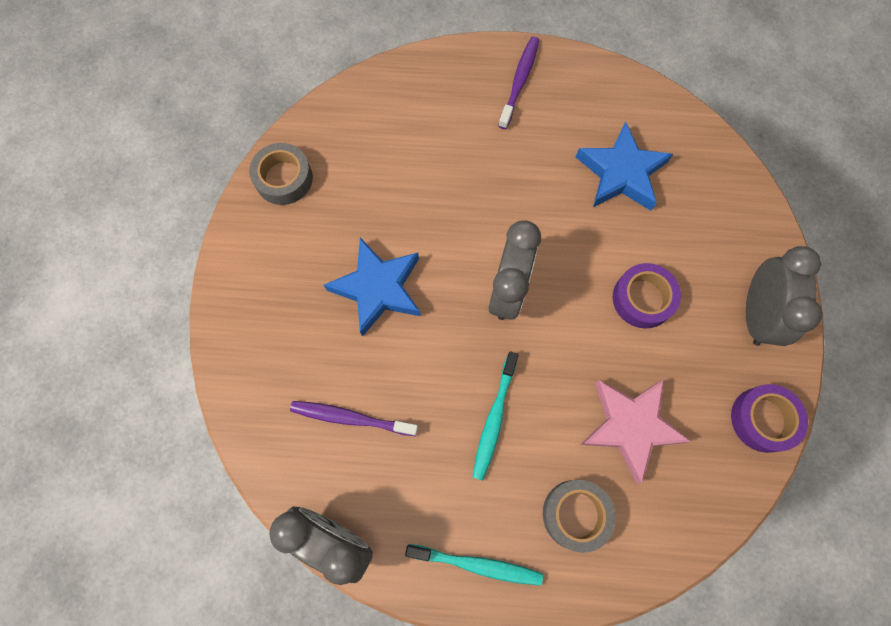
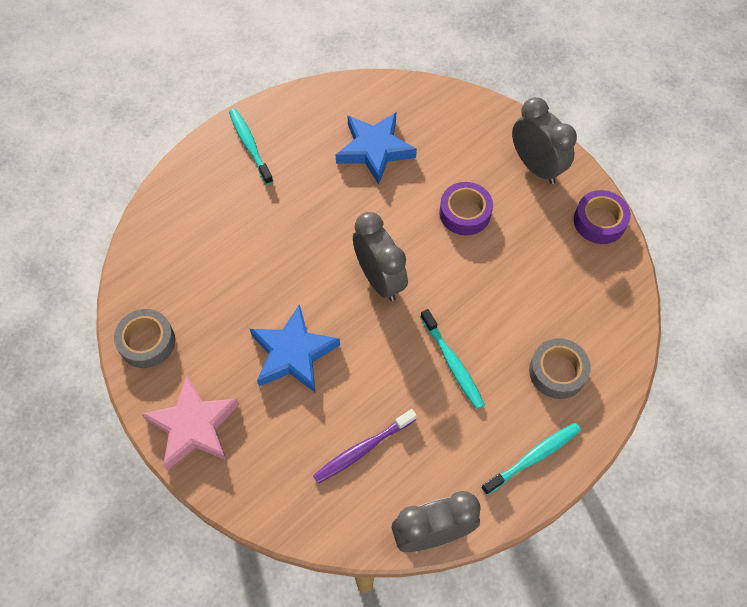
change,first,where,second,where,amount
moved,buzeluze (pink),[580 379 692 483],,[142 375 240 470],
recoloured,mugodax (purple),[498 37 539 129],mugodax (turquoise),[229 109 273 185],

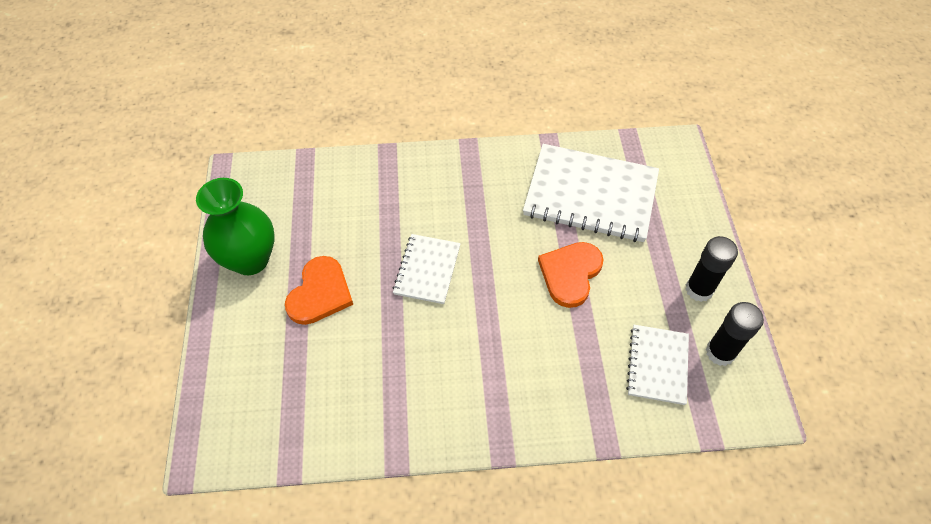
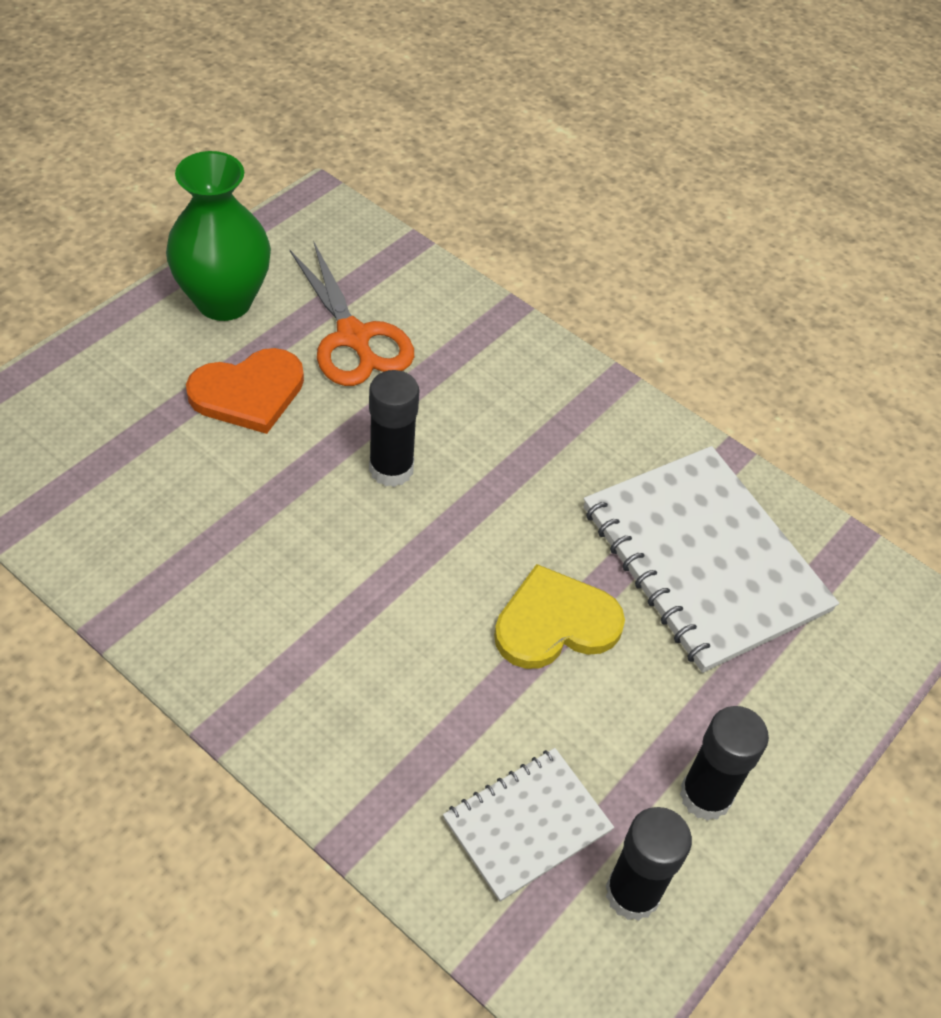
change,first,where,second,where,amount
added,,,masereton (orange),[290 242 414 386],
replaced,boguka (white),[393 234 461 304],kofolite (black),[369 370 419 487],
recoloured,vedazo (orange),[538 242 604 308],vedazo (yellow),[494 564 625 669],

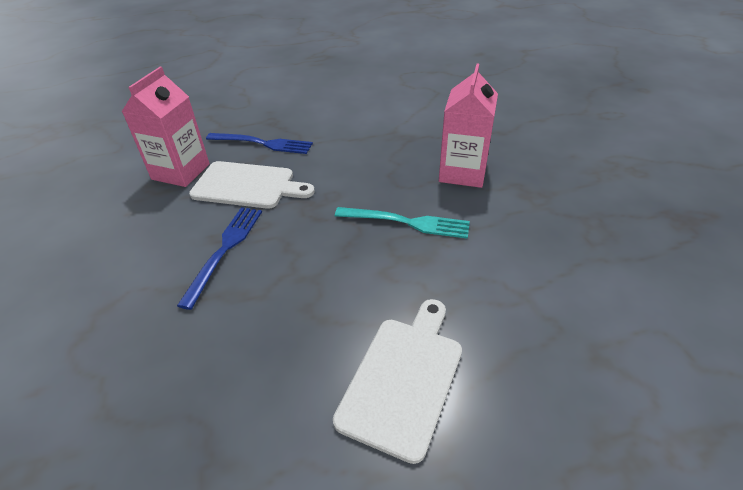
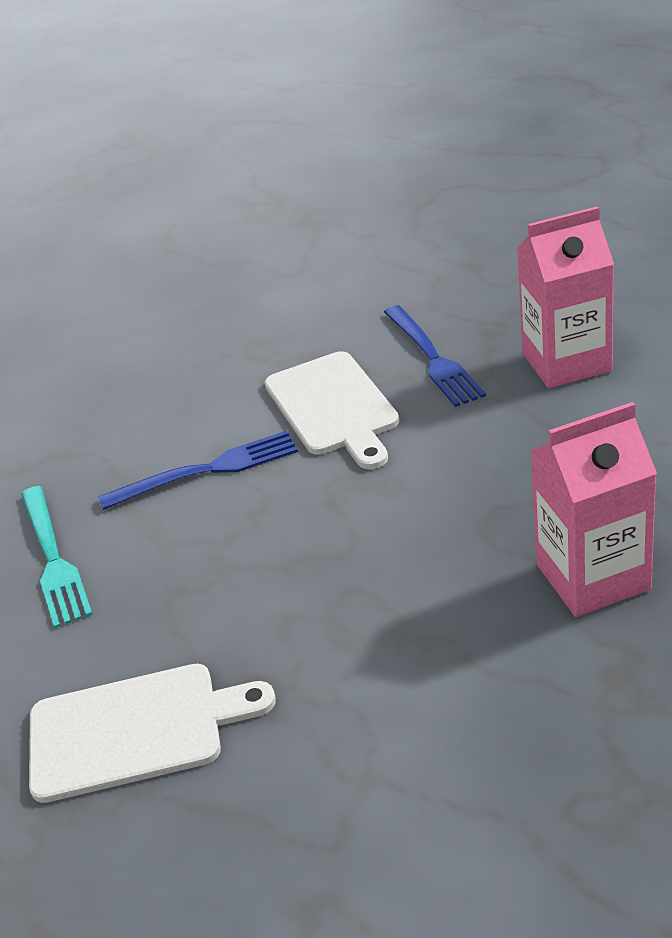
change,first,where,second,where,amount
moved,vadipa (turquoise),[335 207 470 239],,[21 486 93 629],
moved,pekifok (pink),[122 67 210 187],,[517 206 614 389],

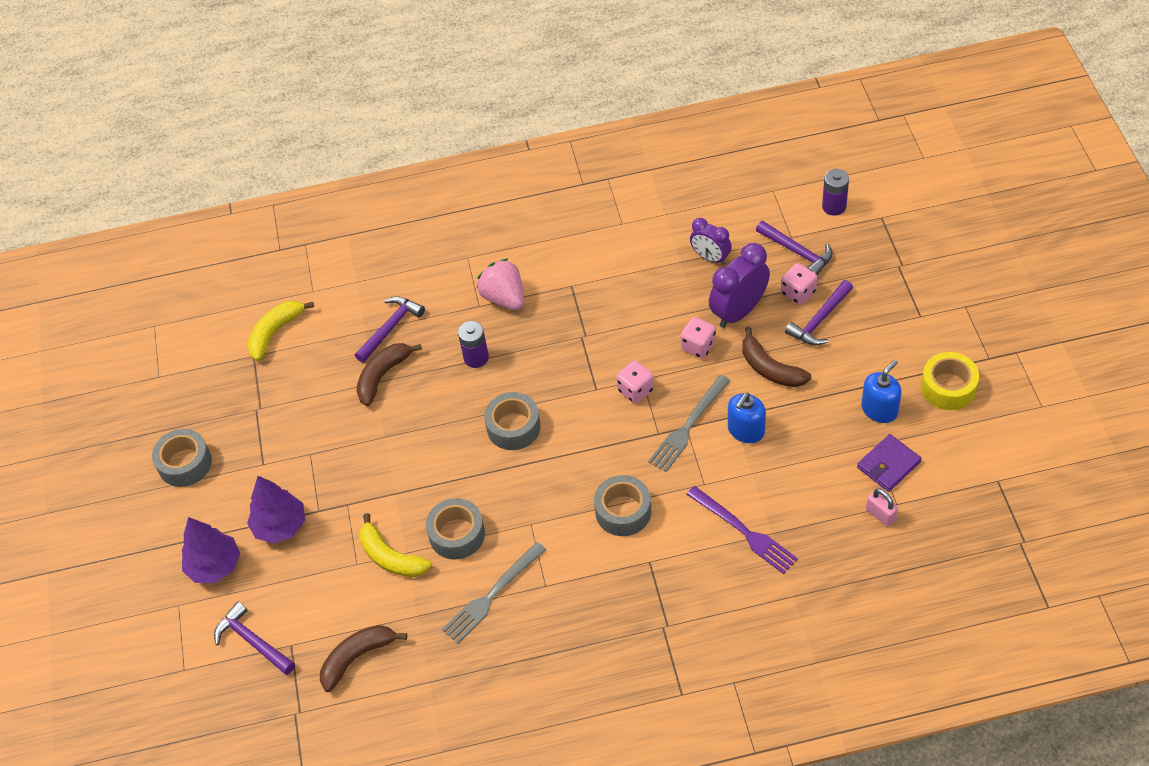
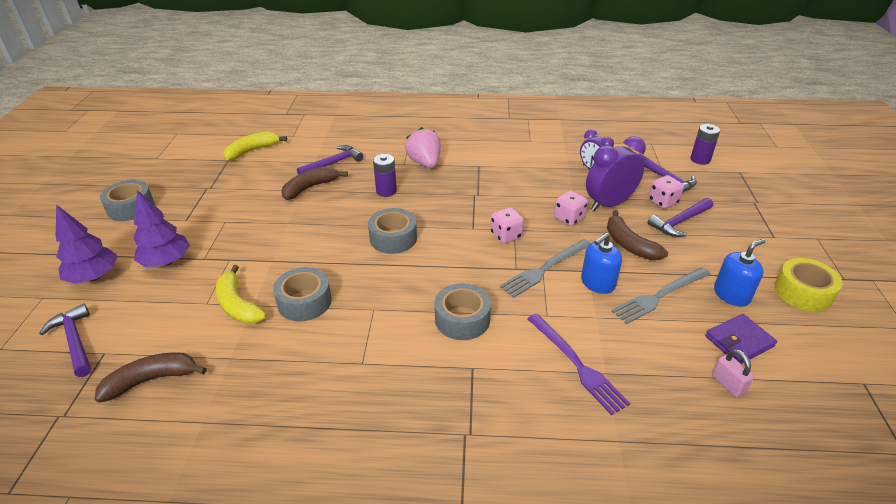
change,first,where,second,where,amount
moved,vadipa (grey),[442 542 546 644],,[612 267 711 324],

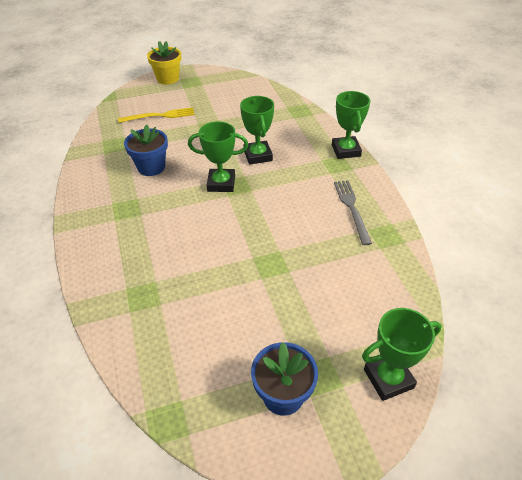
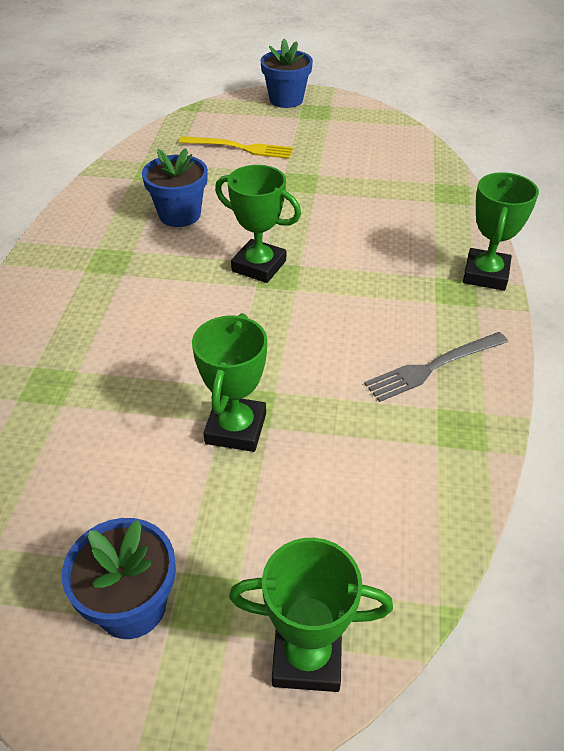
change,first,where,second,where,amount
moved,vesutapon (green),[240 96 274 165],,[192 313 267 452],
recoloured,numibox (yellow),[147 41 181 84],numibox (blue),[260 39 313 108],
turned,vadipa (grey),[334 180 372 245],,[364 332 508 402],135 degrees counterclockwise

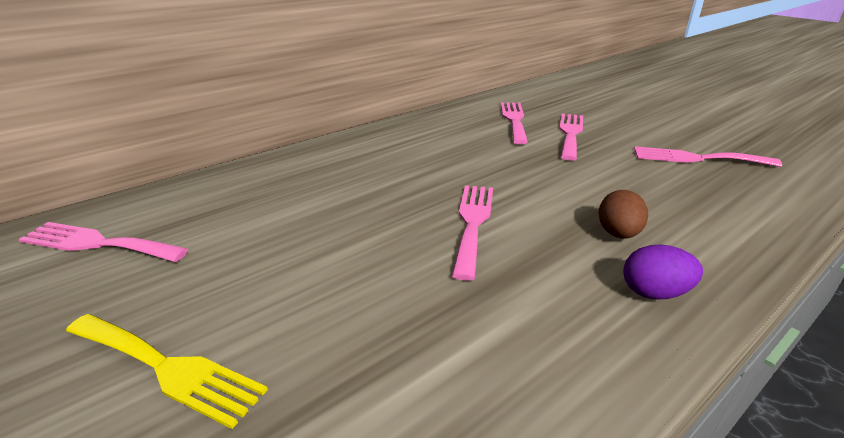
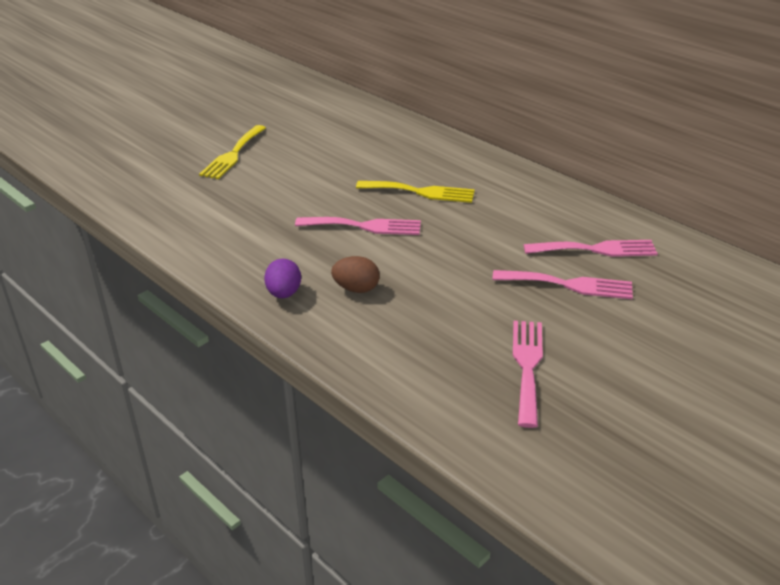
change,first,where,second,where,amount
added,,,vadipa (yellow),[356 181 475 203],
removed,vadipa (pink),[19 222 188 262],,,

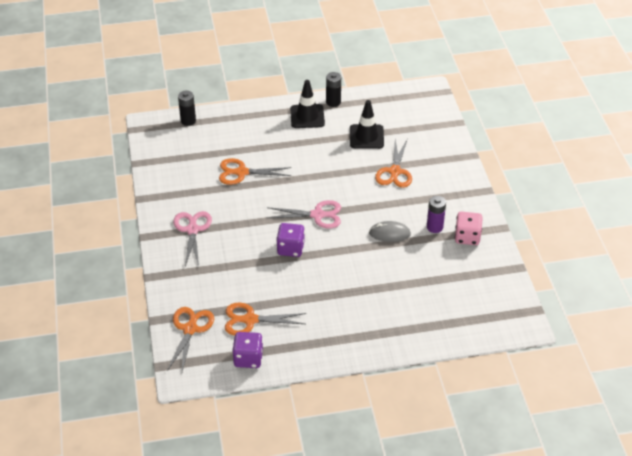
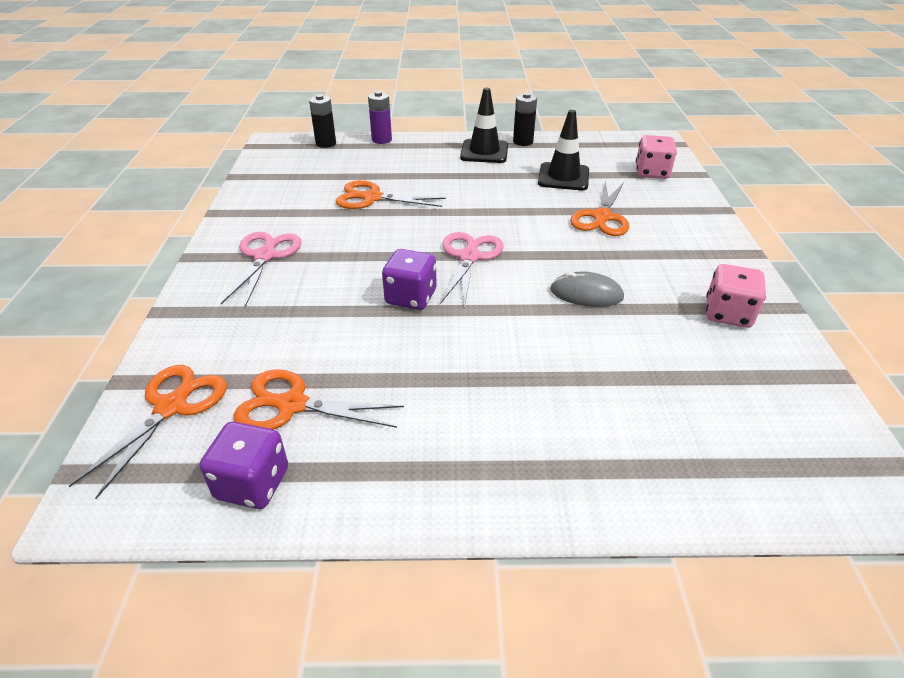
change,first,where,second,where,amount
moved,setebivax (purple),[427 196 446 233],,[368 91 392 144],
turned,masereton (pink),[267 200 341 229],,[440 232 504 307],90 degrees counterclockwise
added,,,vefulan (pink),[636 135 677 179],

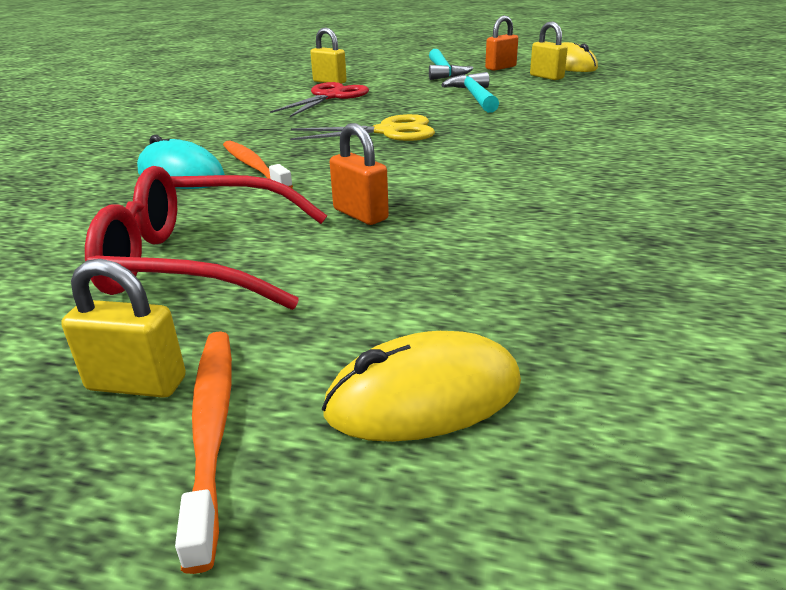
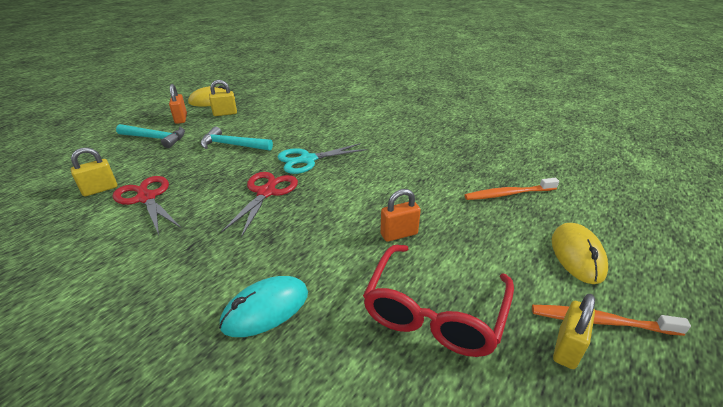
change,first,where,second,where,amount
recoloured,masereton (yellow),[290 114 435 141],masereton (red),[221 172 298 237],
added,,,masereton (turquoise),[278 143 367 174],
moved,mugodax (orange),[223 140 293 188],,[464 178 559 200],

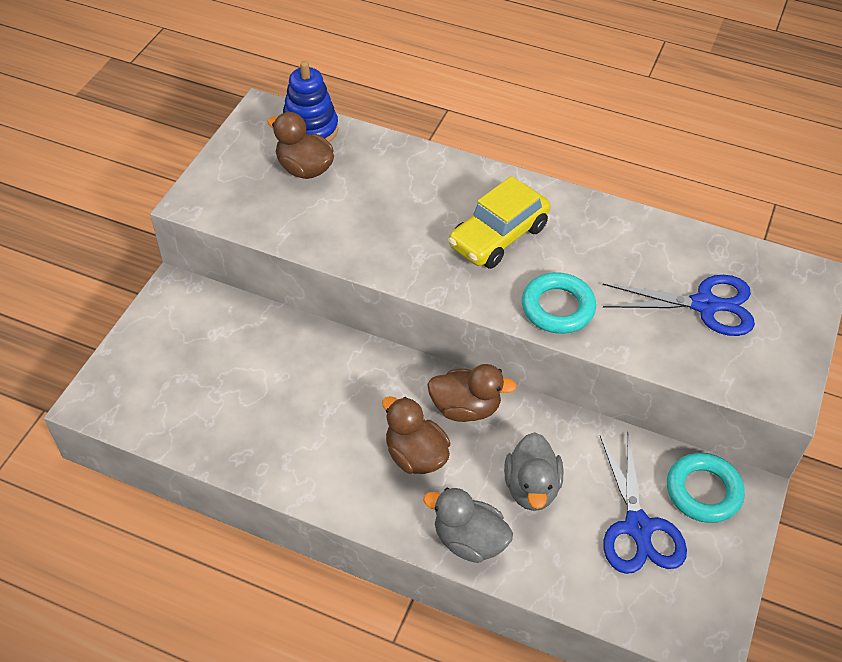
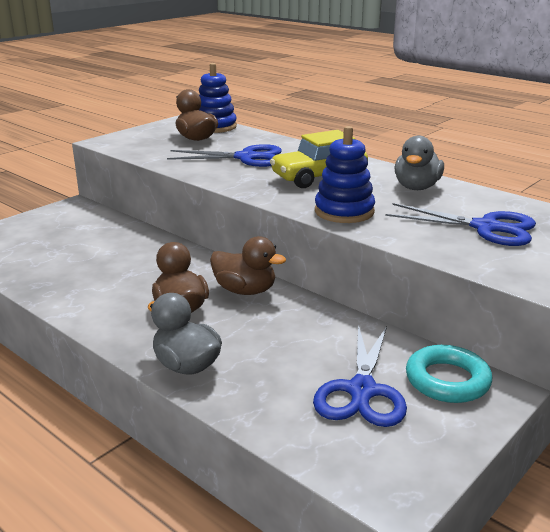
change,first,where,second,where,amount
added,,,masereton (blue),[167 144 282 167],
replaced,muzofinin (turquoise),[522 272 596 334],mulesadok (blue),[315 126 375 223],
moved,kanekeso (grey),[504 432 563 511],,[394 135 444 190],

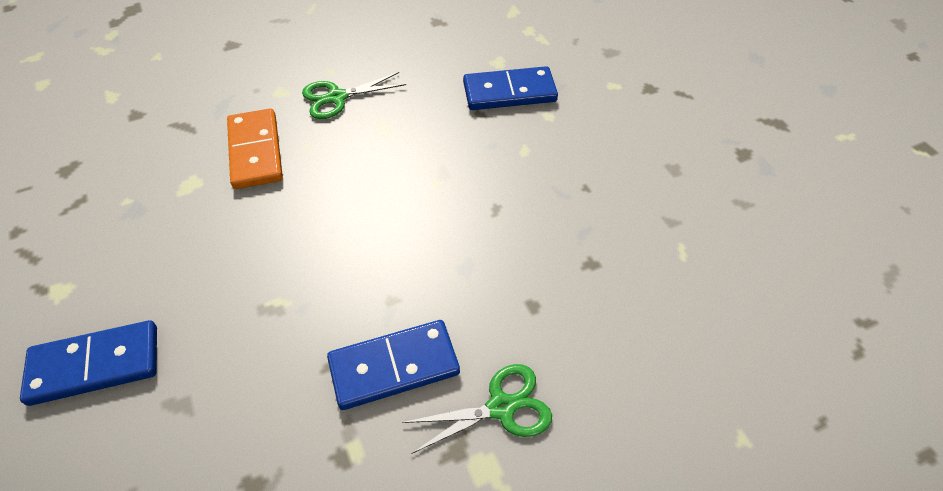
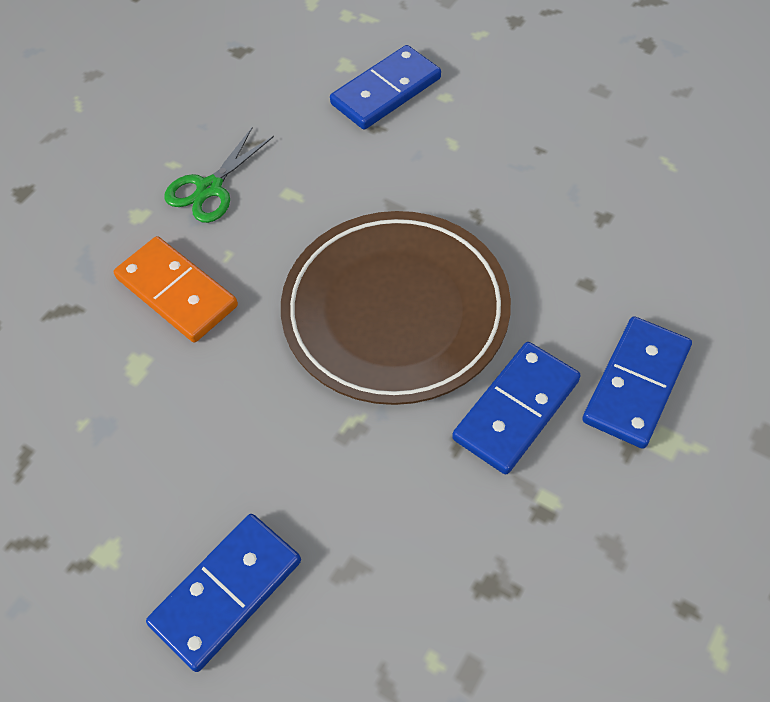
change,first,where,second,where,amount
added,,,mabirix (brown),[281 211 511 405],
replaced,masereton (green),[402 364 552 454],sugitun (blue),[582 317 692 449],

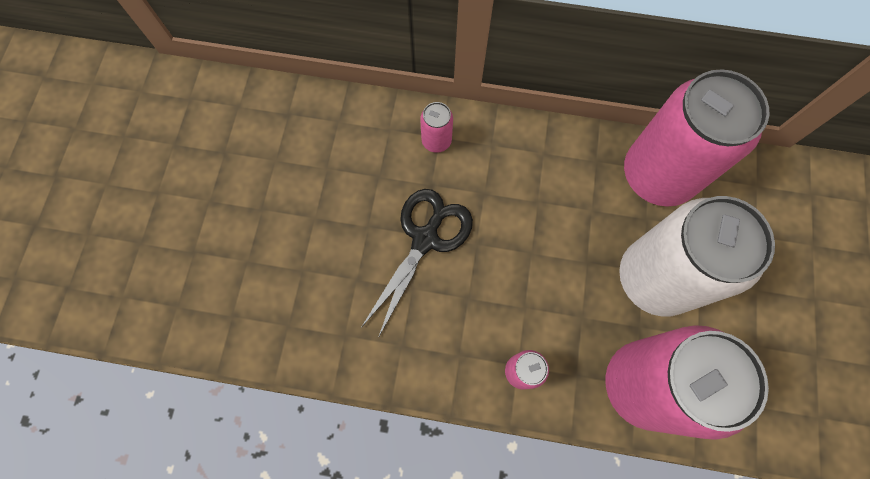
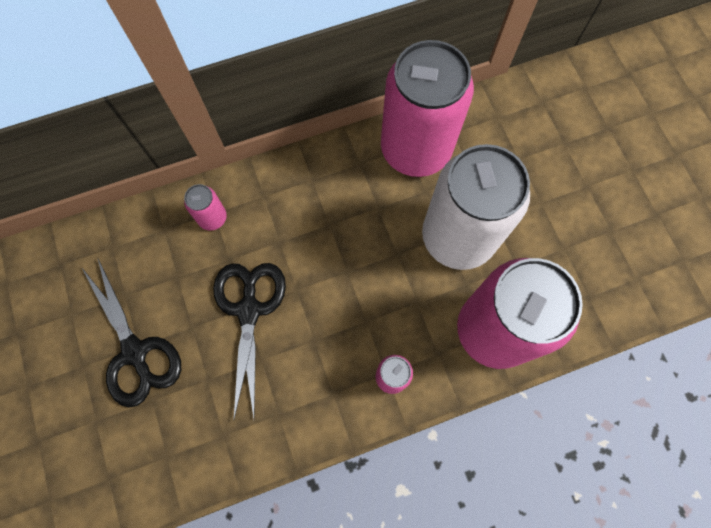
change,first,where,second,where,amount
added,,,masereton (black),[81 259 181 407],

